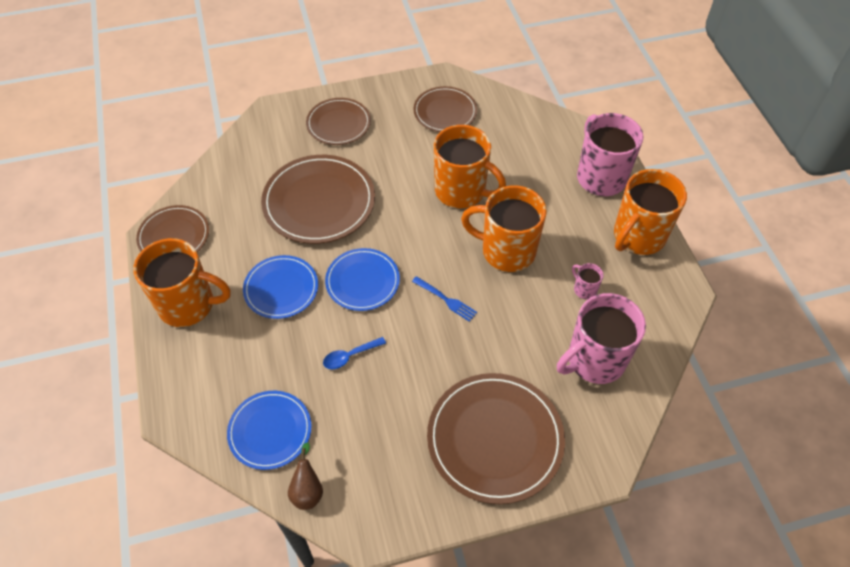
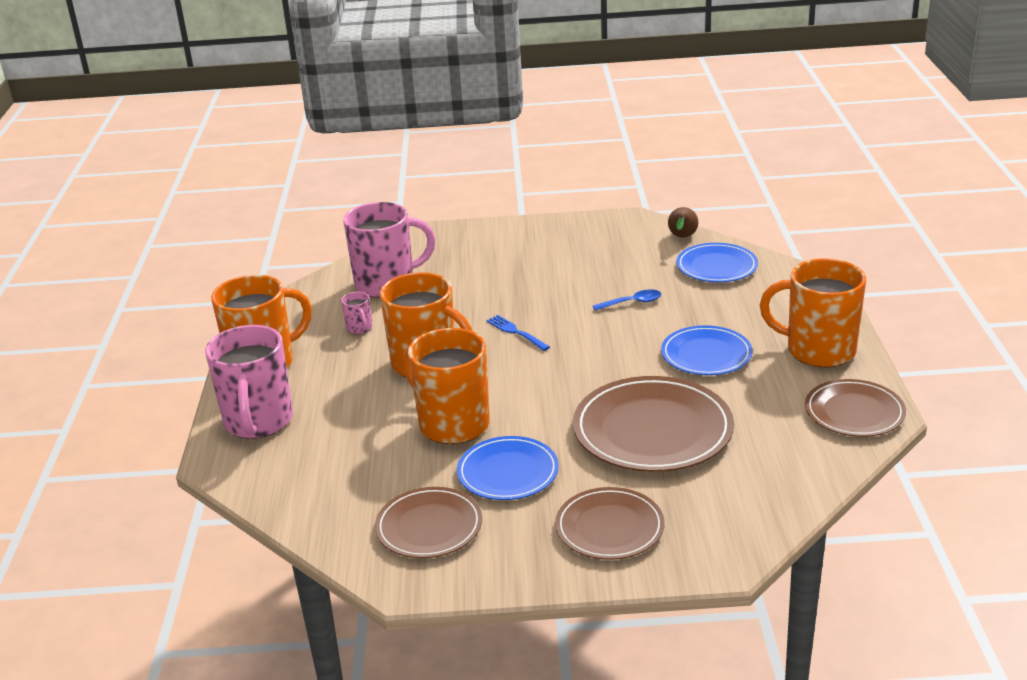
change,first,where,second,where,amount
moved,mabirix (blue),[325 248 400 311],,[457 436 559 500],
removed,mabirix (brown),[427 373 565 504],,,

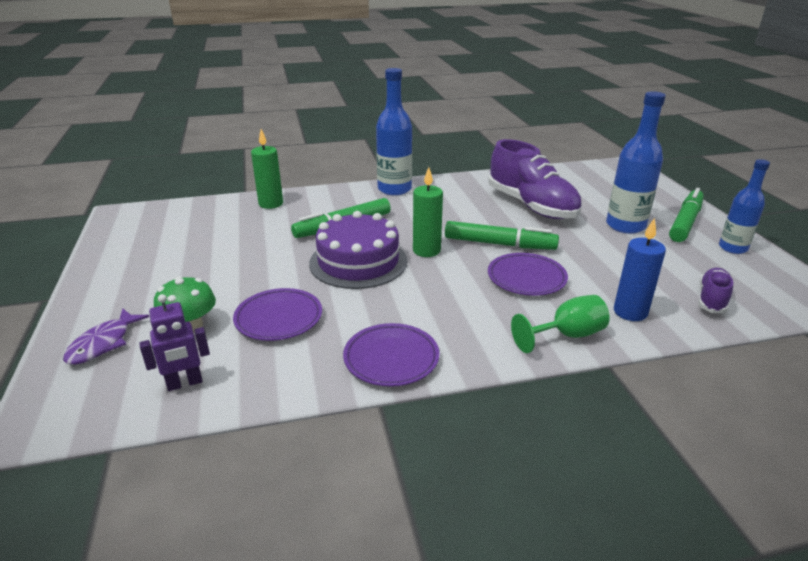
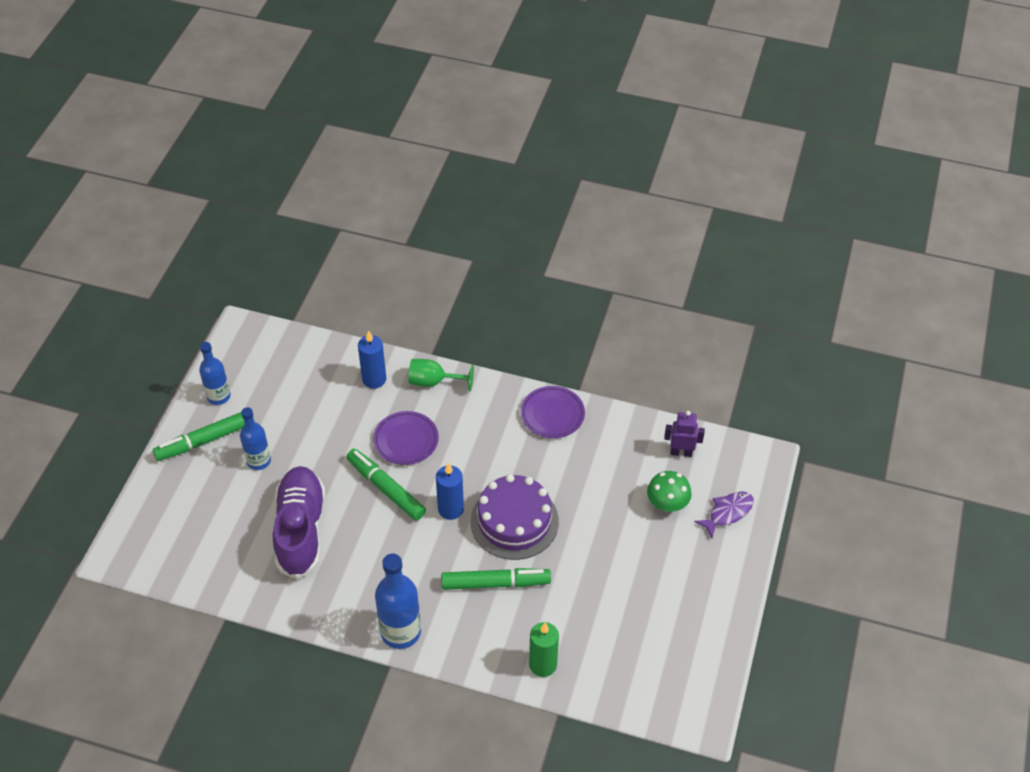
change,first,where,second,where,amount
resized,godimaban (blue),[606 91 666 234],,[240 407 271 470],x0.65
recoloured,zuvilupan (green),[413 167 443 257],zuvilupan (blue),[436 463 464 520],
removed,mabirix (purple),[233 288 322 341],,,
removed,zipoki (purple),[698 268 733 313],,,

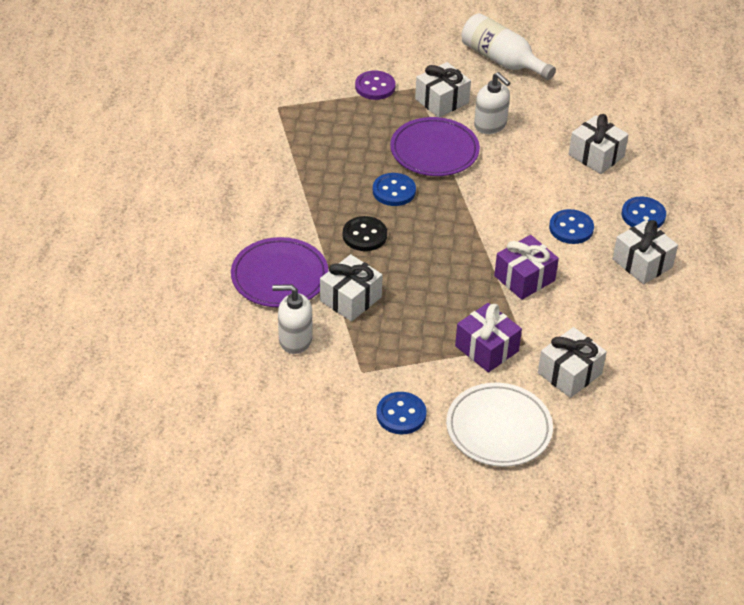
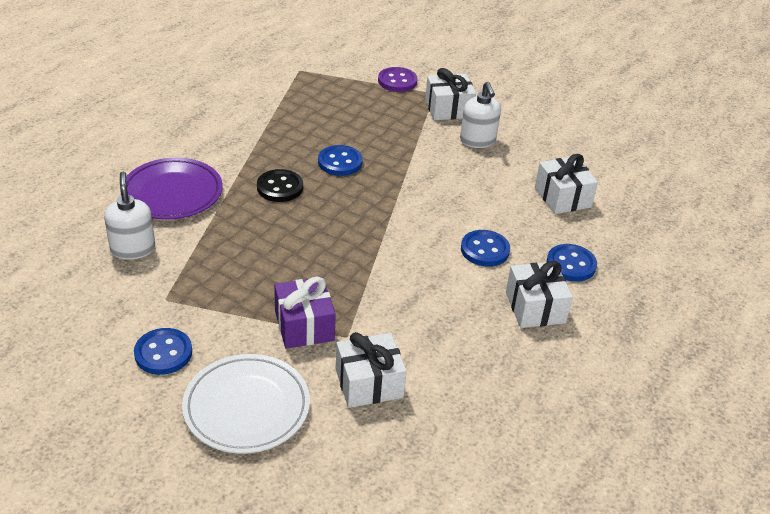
change,first,where,second,where,amount
turned,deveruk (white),[272 284 312 354],,[104 172 155 260],45 degrees clockwise
removed,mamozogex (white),[320 254 383 321],,,
removed,mabirix (purple),[390 117 480 176],,,
removed,godimaban (white),[461 13 556 80],,,
removed,mamozogex (purple),[494 235 559 300],,,

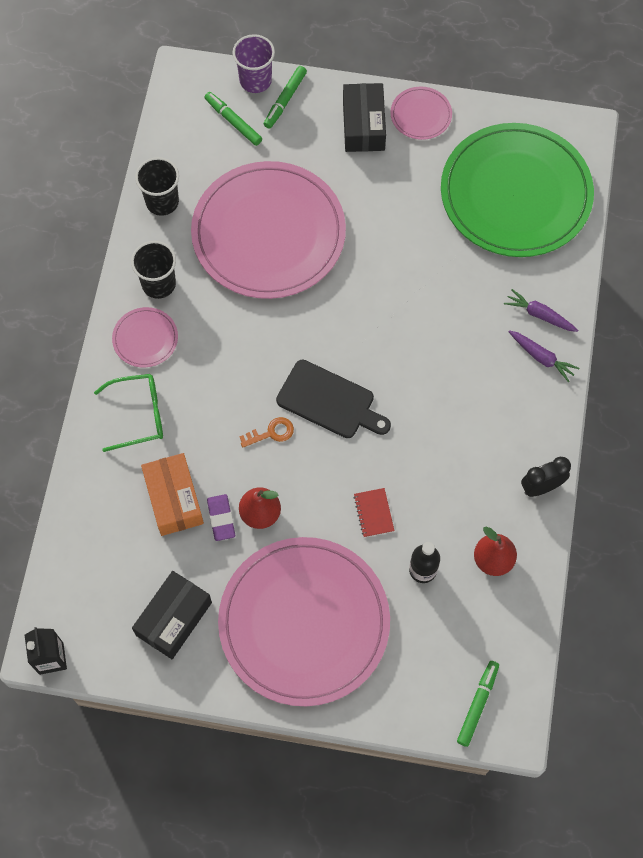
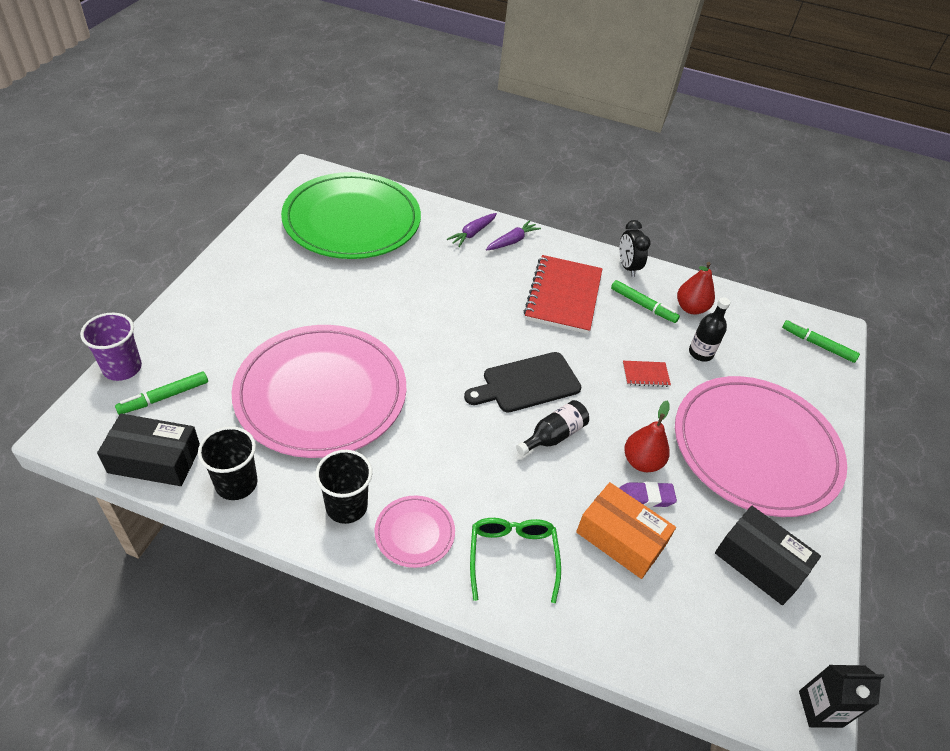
change,first,where,second,where,amount
moved,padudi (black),[343 83 386 152],,[97 414 200 486],
turned,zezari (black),[276 360 391 438],,[464 352 582 413],150 degrees counterclockwise
replaced,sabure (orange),[239 417 294 448],godimaban (black),[516 400 589 456],
added,,,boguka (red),[524 255 602 334],
turned,padudi (orange),[141 453 204 536],,[576 482 676 579],45 degrees clockwise
moved,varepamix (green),[264 66 307 129],,[611 280 680 323],
removed,mabirix (pink),[390 87 452 140],,,

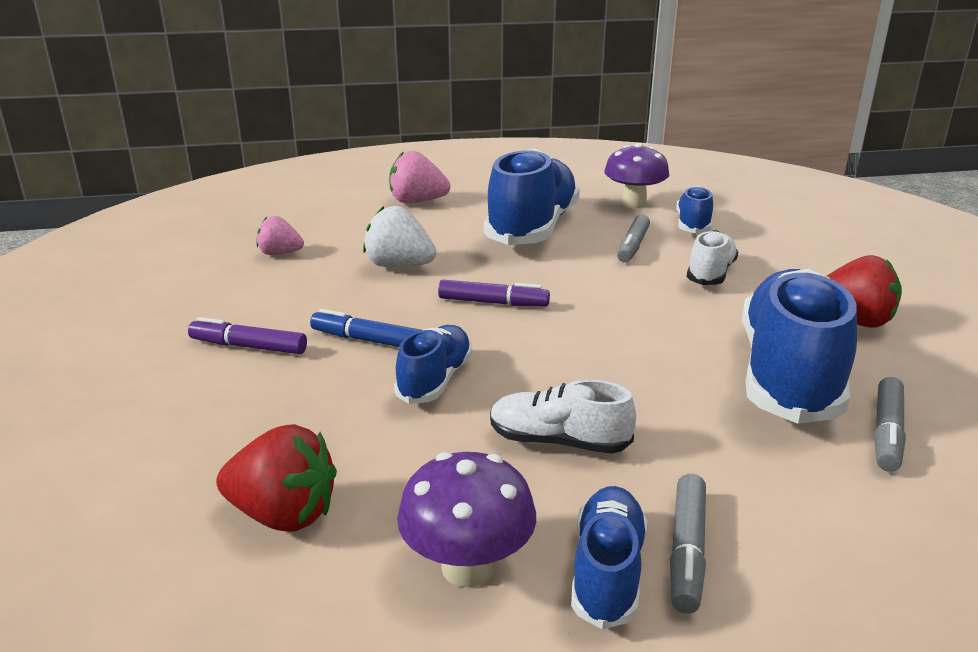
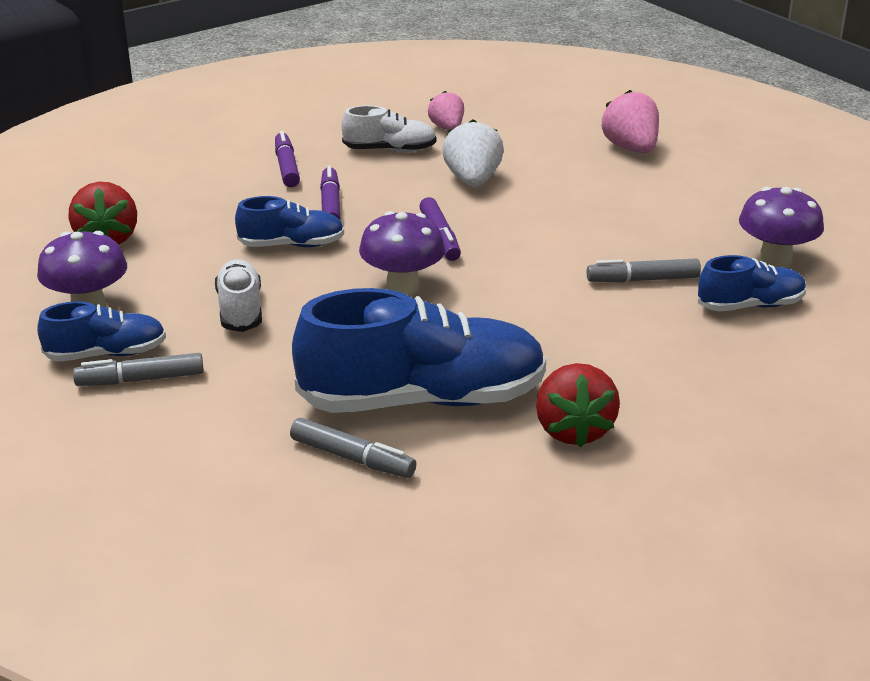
change,first,where,second,where,amount
turned,varepamix (grey),[874 377 906 472],,[290 418 417 478],150 degrees counterclockwise
recoloured,varepamix (blue),[310 309 422 347],varepamix (purple),[320 166 340 220],
moved,zipoki (white),[687 230 739 285],,[342 105 436 152],
added,,,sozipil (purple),[359 211 445 295],
removed,zipoki (blue),[484 148 580 245],,,

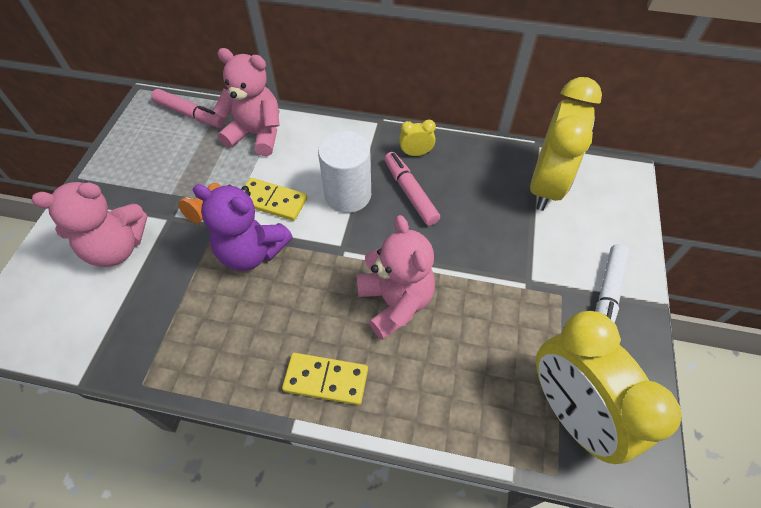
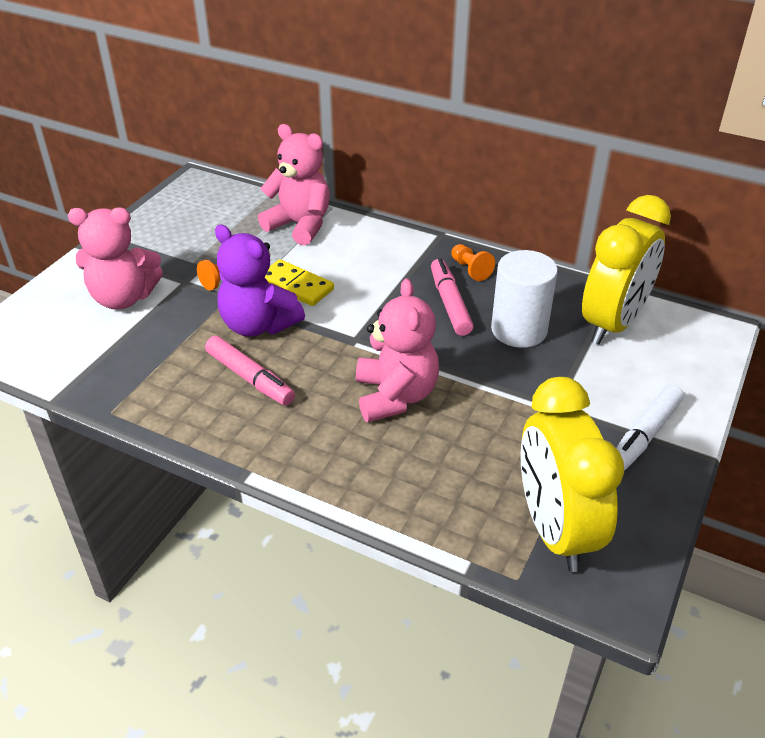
change,first,where,second,where,amount
moved,varepamix (pink),[152 89 225 128],,[205 336 295 406],
replaced,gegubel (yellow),[399 119 436 156],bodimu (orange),[451 244 495 281],
moved,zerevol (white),[318 131 371 213],,[491 250 558 348],
removed,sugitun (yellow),[282 353 368 405],,,

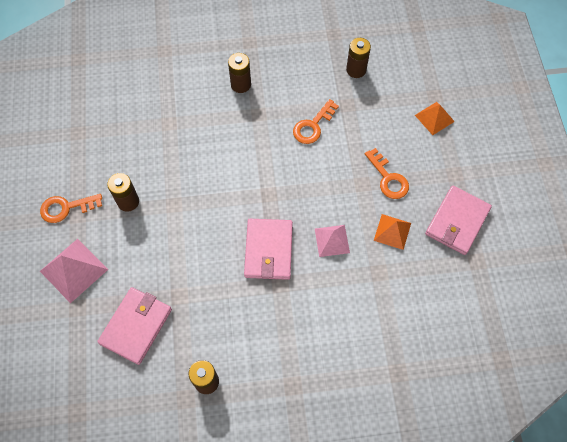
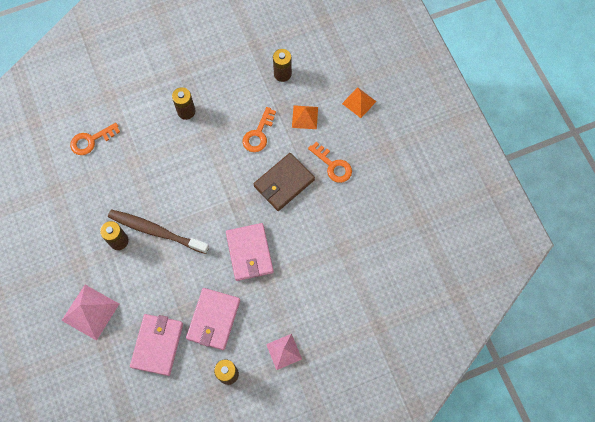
change,first,where,second,where,amount
moved,sabure (orange),[40 194 102 223],,[70 123 120 155],
added,,,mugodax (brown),[108 209 209 254],
moved,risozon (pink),[425 186 492 255],,[186 288 240 350],
added,,,risozon (brown),[253 153 315 211],
moved,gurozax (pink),[315 225 350 257],,[266 334 302 370],
moved,gurozax (orange),[374 214 411 250],,[292 105 318 129],

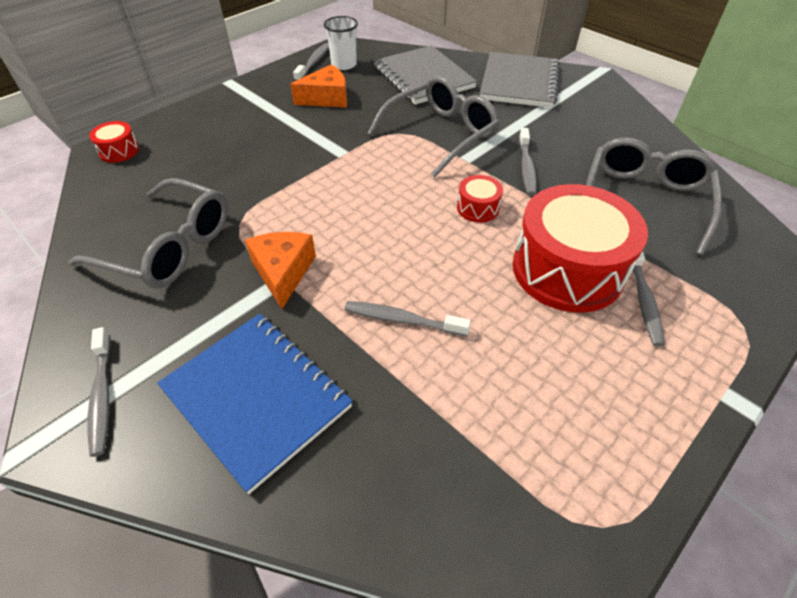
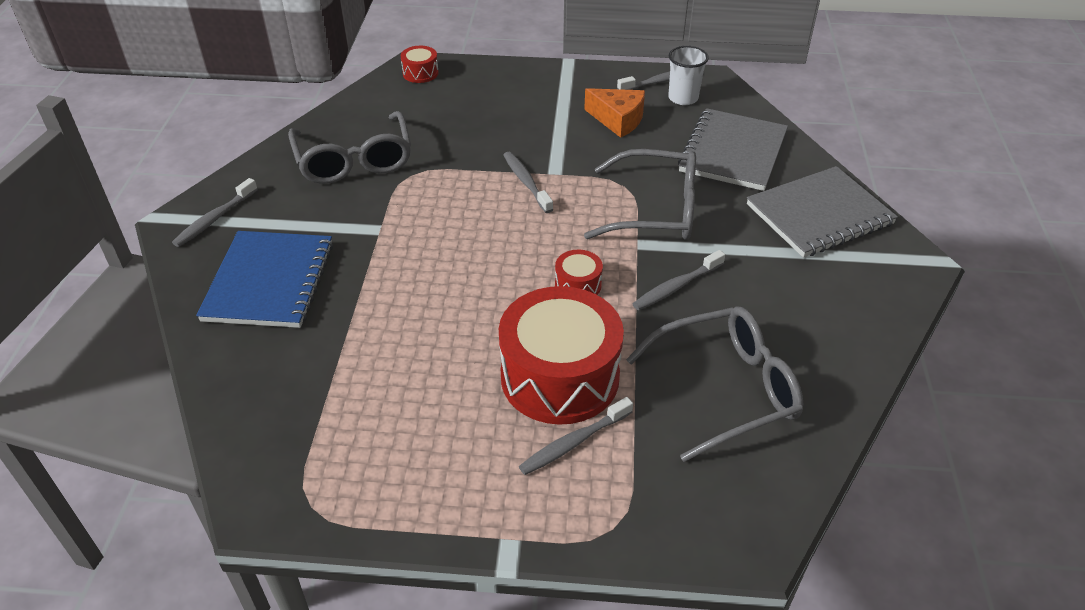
change,first,where,second,where,amount
moved,mugodax (grey),[344 301 471 337],,[504 152 553 213],
removed,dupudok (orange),[245 232 316 309],,,

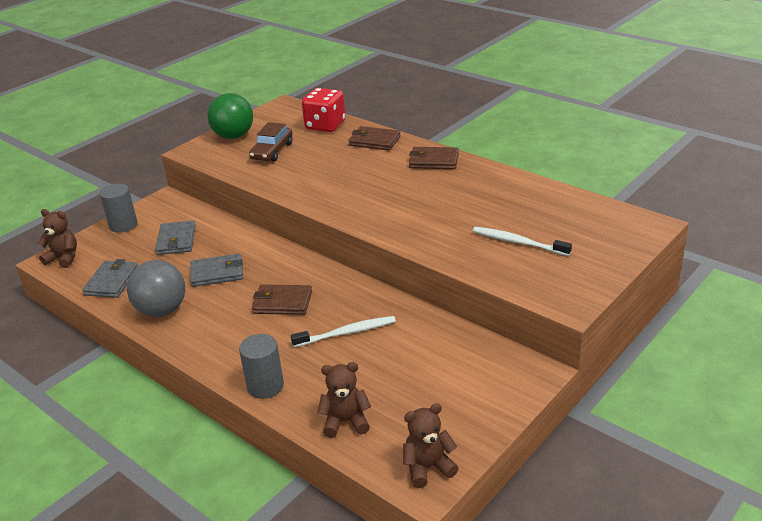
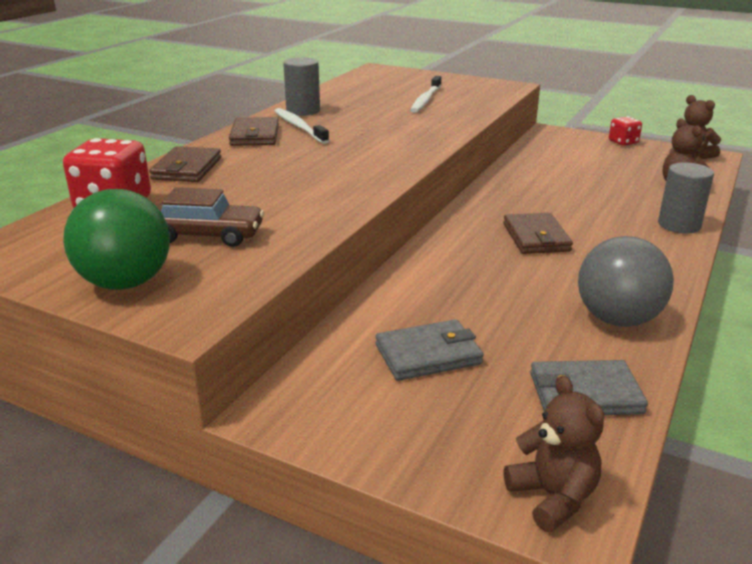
change,first,where,second,where,amount
moved,mugodax (white),[291 316 396 347],,[275 108 329 144],
moved,zerevol (grey),[99 183 137 233],,[283 57 320 116],
turned,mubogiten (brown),[38 209 77 268],,[504 376 604 532],150 degrees clockwise
added,,,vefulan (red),[609 116 642 146],
removed,risozon (grey),[190 254 243 287],,,

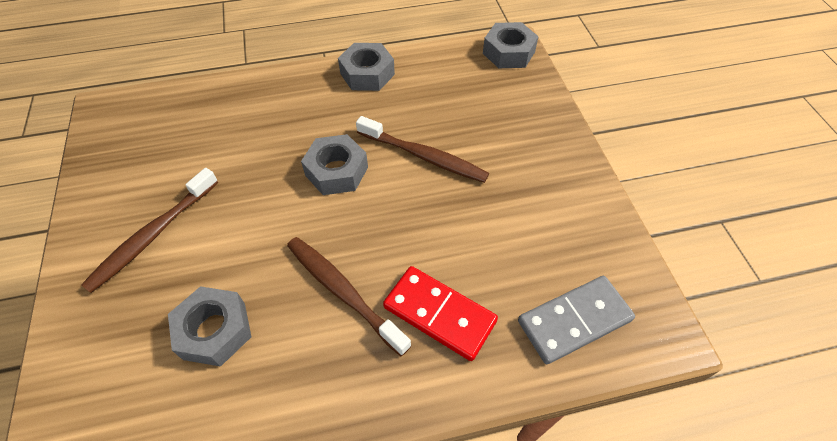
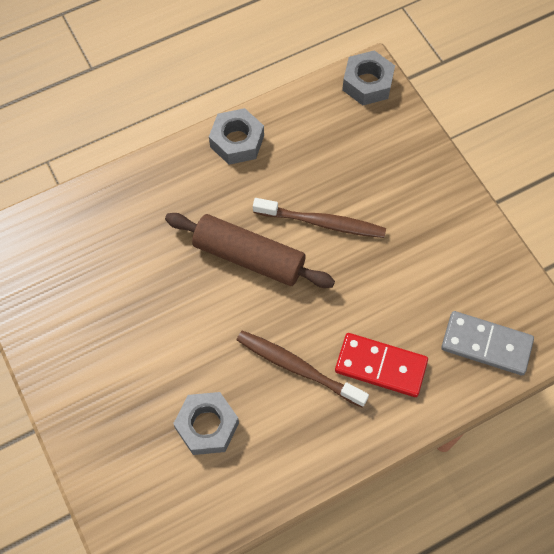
change,first,where,second,where,amount
replaced,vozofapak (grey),[301 134 368 195],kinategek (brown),[165 213 335 288],
turned,sugitun (grey),[518 276 635 364],,[441 311 534 375],60 degrees clockwise
removed,mugodax (brown),[81 168 218 293],,,

